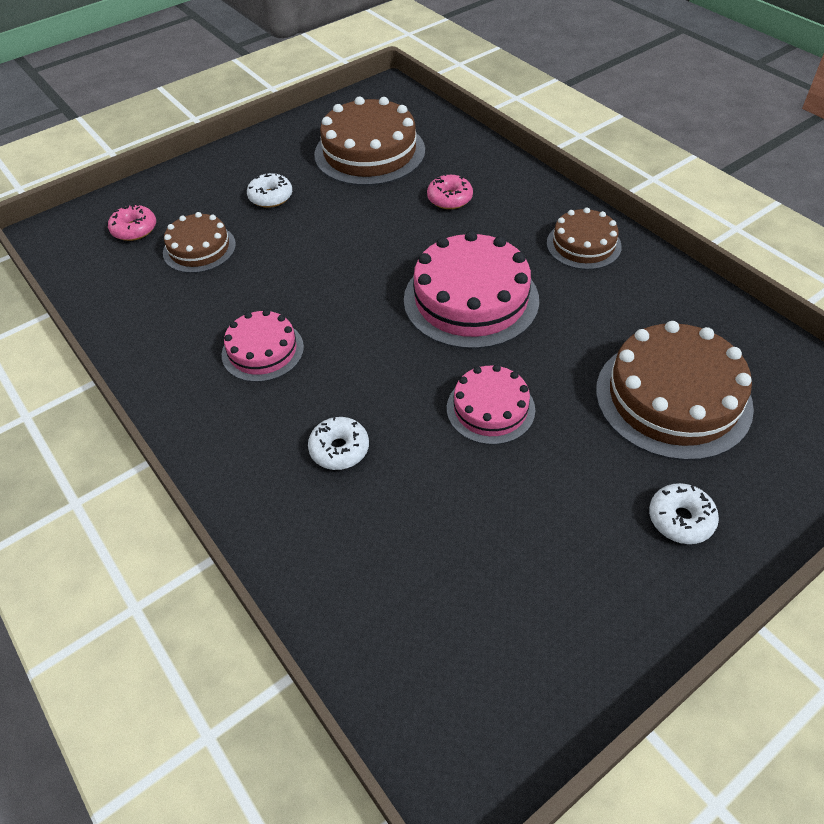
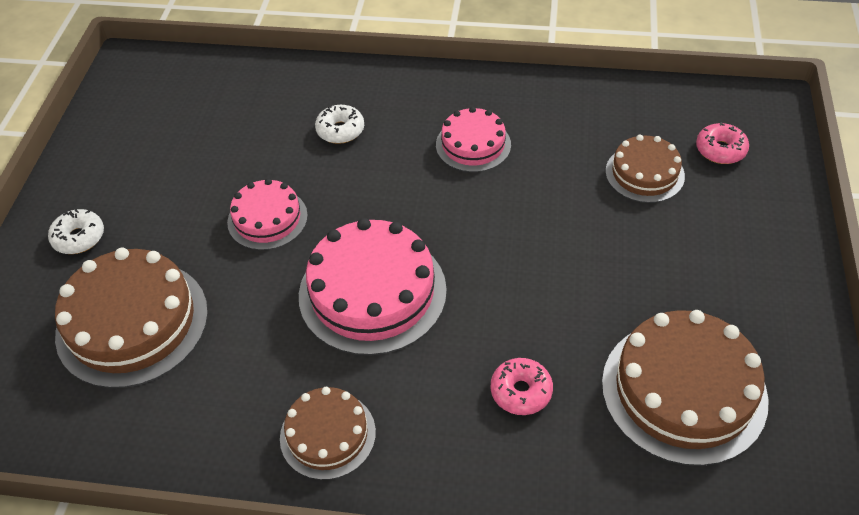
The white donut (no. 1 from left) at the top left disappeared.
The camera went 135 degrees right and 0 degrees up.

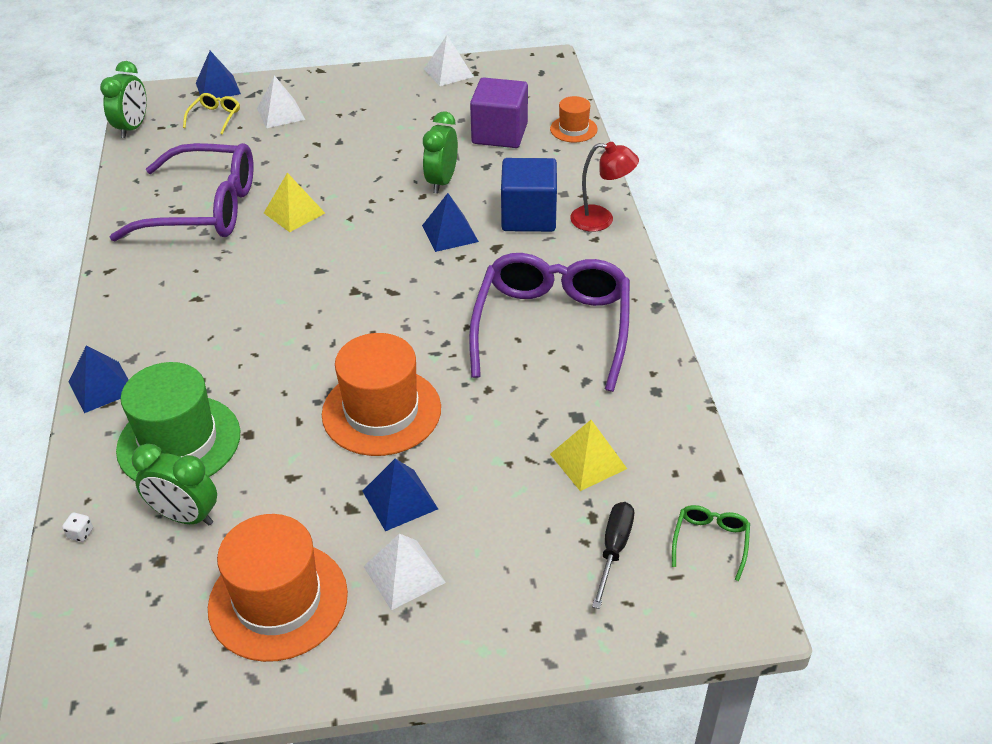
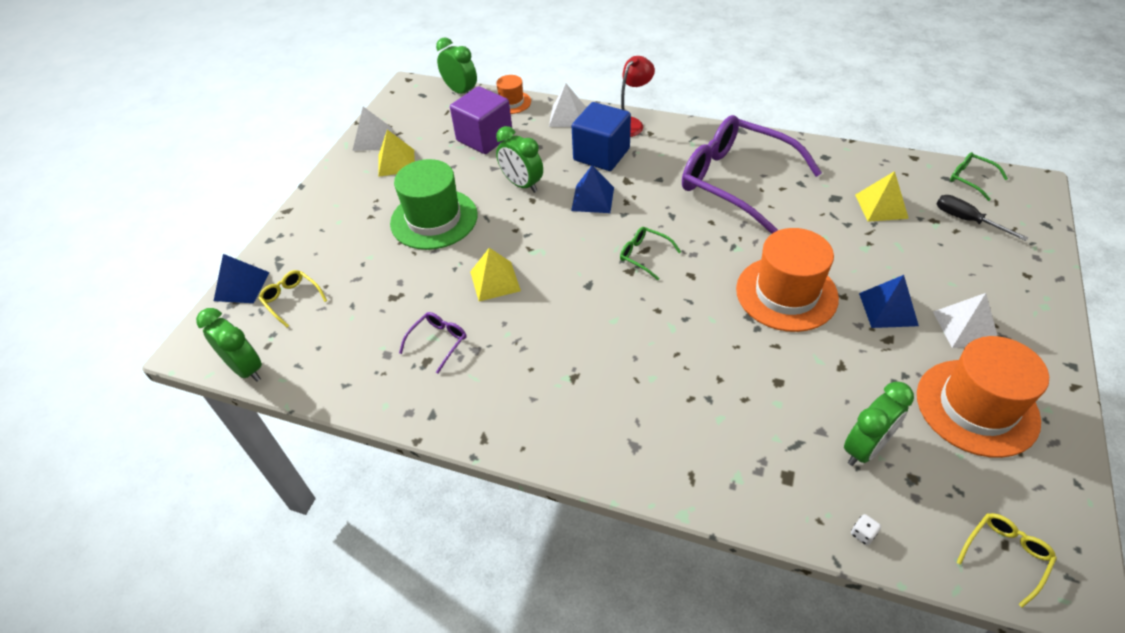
The yellow pyramid (no. 1 from left) at the top centre appeared.
The green hat moved from the middle left to the top centre.
The purple glasses (no. 1 from left) at the top left changed to 0.40 times the size.
The green clock (no. 2 from left) at the top centre appeared.
The white pyramid (no. 1 from left in the first image) moved from the top left to the top centre.
The green glasses (no. 1 from left) at the centre appeared.
The yellow glasses (no. 2 from left) at the bottom right appeared.
The blue pyramid (no. 1 from left) at the middle left disappeared.
The camera went 60 degrees left and 5 degrees up.

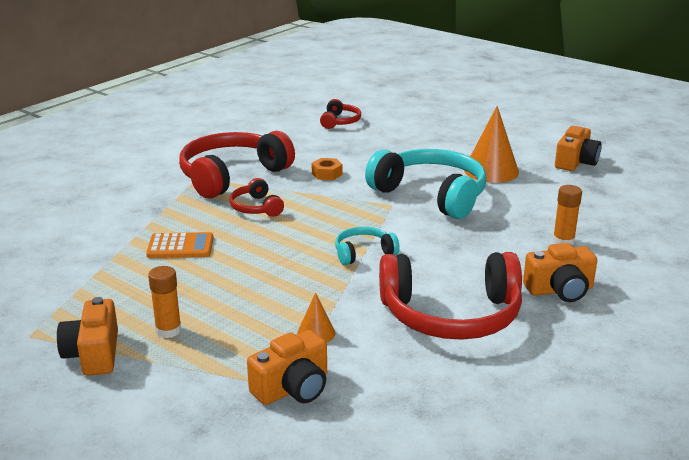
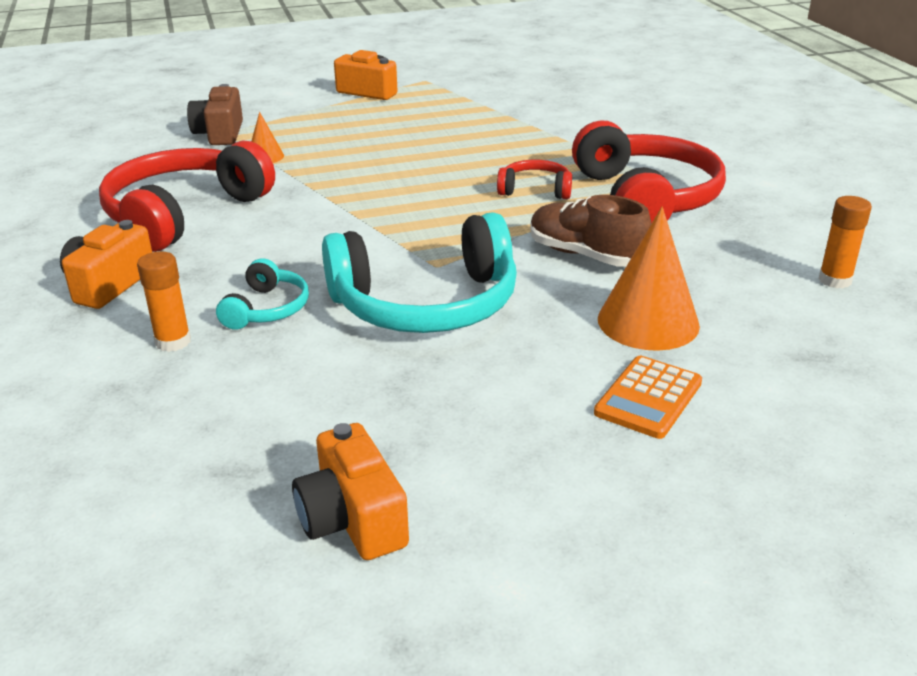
The orange camera (no. 2 from left) at the bottom centre became the brown camera at the top left.
The turquoise headphones (no. 1 from left) moved from the centre to the middle left.
The orange nut at the centre was replaced by the brown shoe at the centre.
The orange calculator moved from the middle left to the middle right.
The orange cone (no. 2 from left) moved from the top right to the middle right.
The orange glue stick (no. 1 from left in the first image) moved from the middle left to the middle right.
The red headphones (no. 3 from left) at the top centre disappeared.
The camera went 125 degrees right and 5 degrees up.

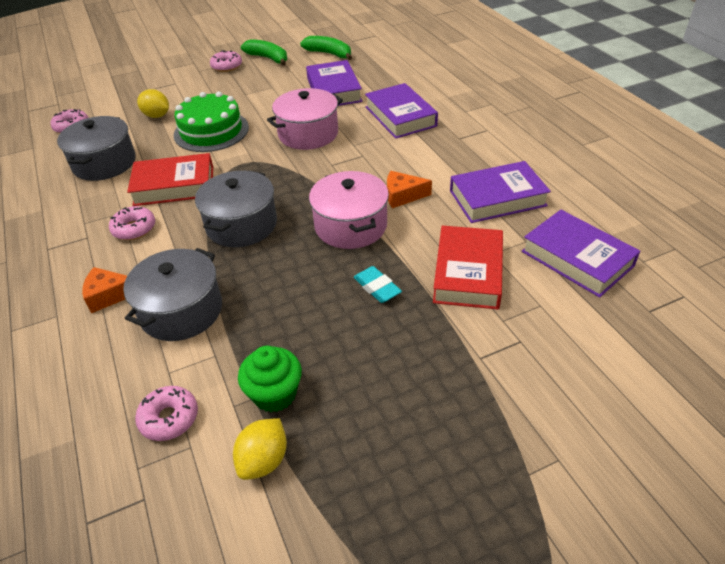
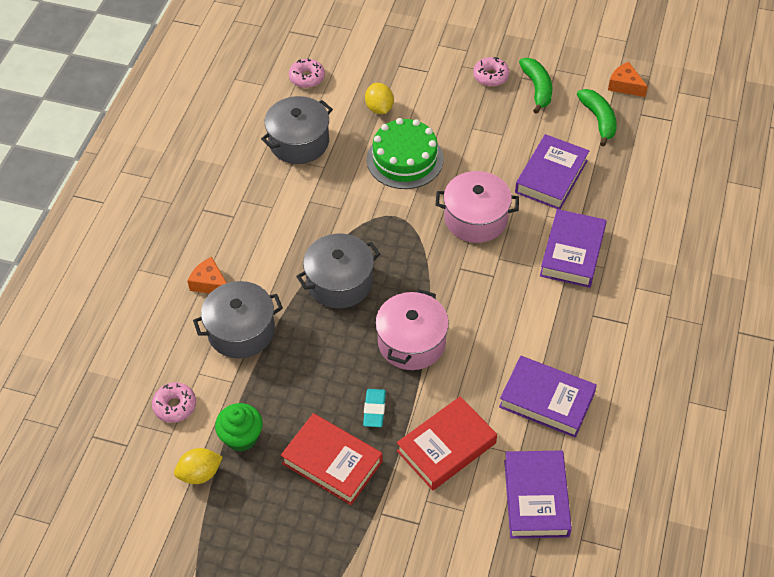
The red book (no. 1 from left) moved from the top left to the bottom centre.
The orange cheese (no. 2 from left) moved from the centre to the top right.
The pink donut (no. 2 from left) at the middle left disappeared.
The camera went 40 degrees right and 10 degrees up.

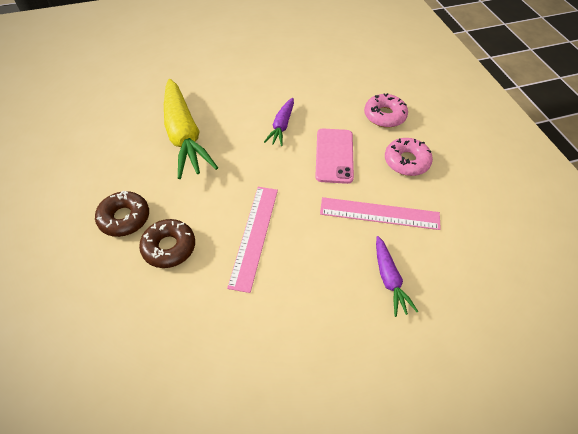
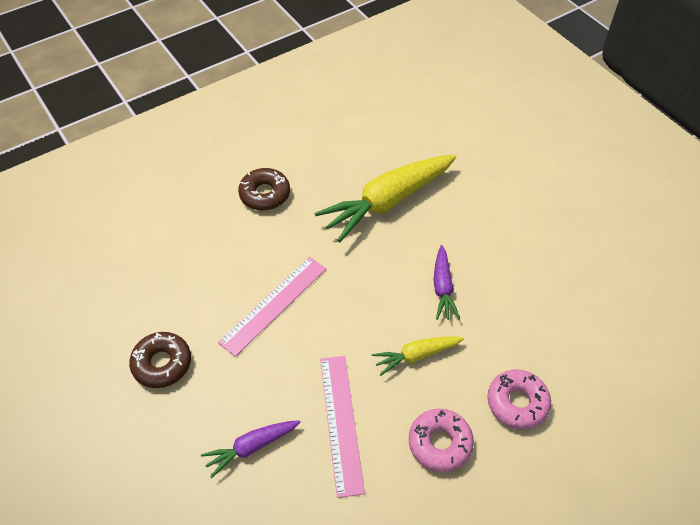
The brown donut (no. 2 from left in the first image) moved from the middle left to the bottom left.
The pink ruler (no. 1 from left) at the centre turned 45 degrees counterclockwise.
The pink phone at the centre was replaced by the yellow carrot (no. 2 from left) at the bottom centre.
The purple carrot (no. 1 from left in the first image) at the top centre turned 90 degrees counterclockwise.
The camera went 75 degrees right and 0 degrees up.

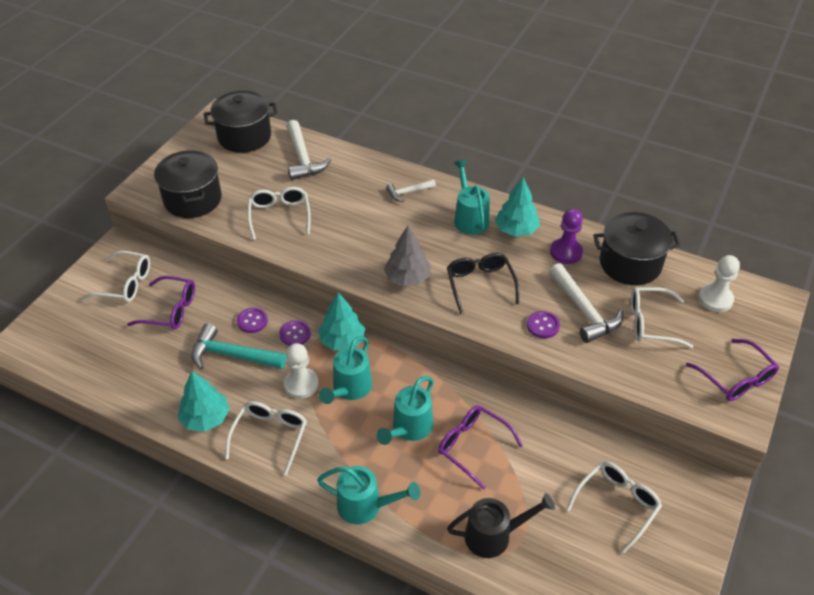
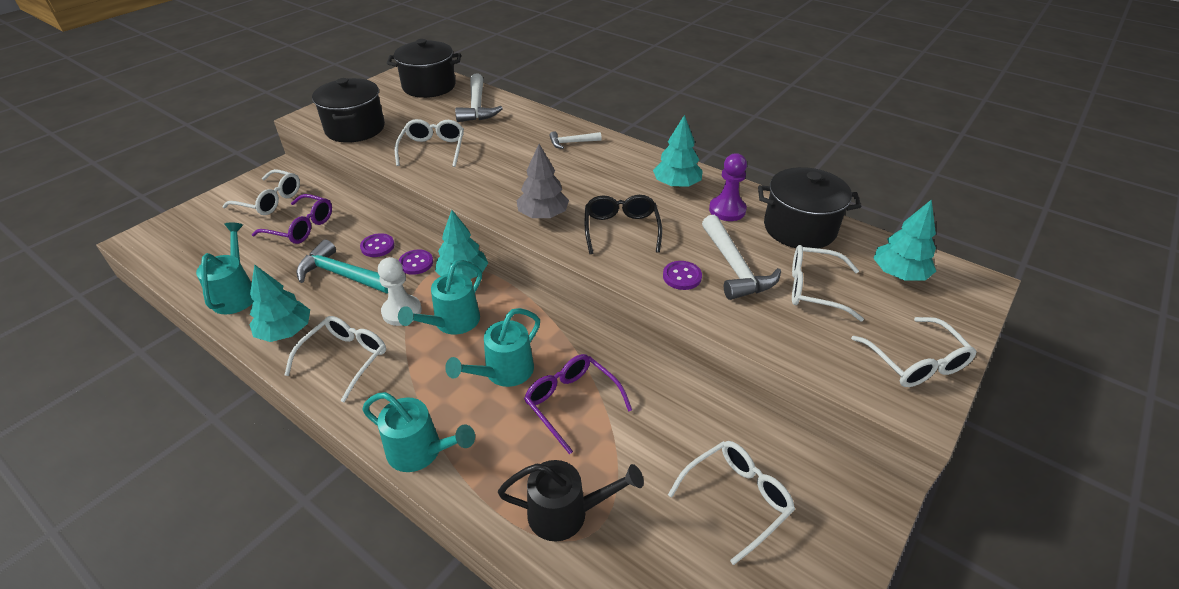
The turquoise watering can (no. 4 from left in the first image) moved from the top centre to the middle left.
The purple glasses (no. 3 from left) at the middle right became the white glasses (no. 6 from left) at the middle right.
The white pawn (no. 2 from left) at the middle right was replaced by the turquoise tree (no. 4 from left) at the middle right.
The camera went 10 degrees right and 5 degrees down.

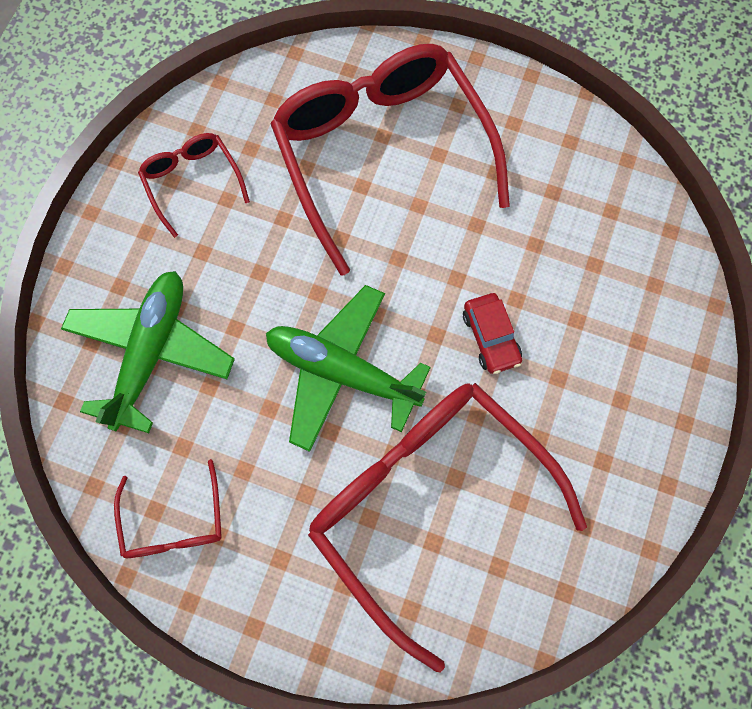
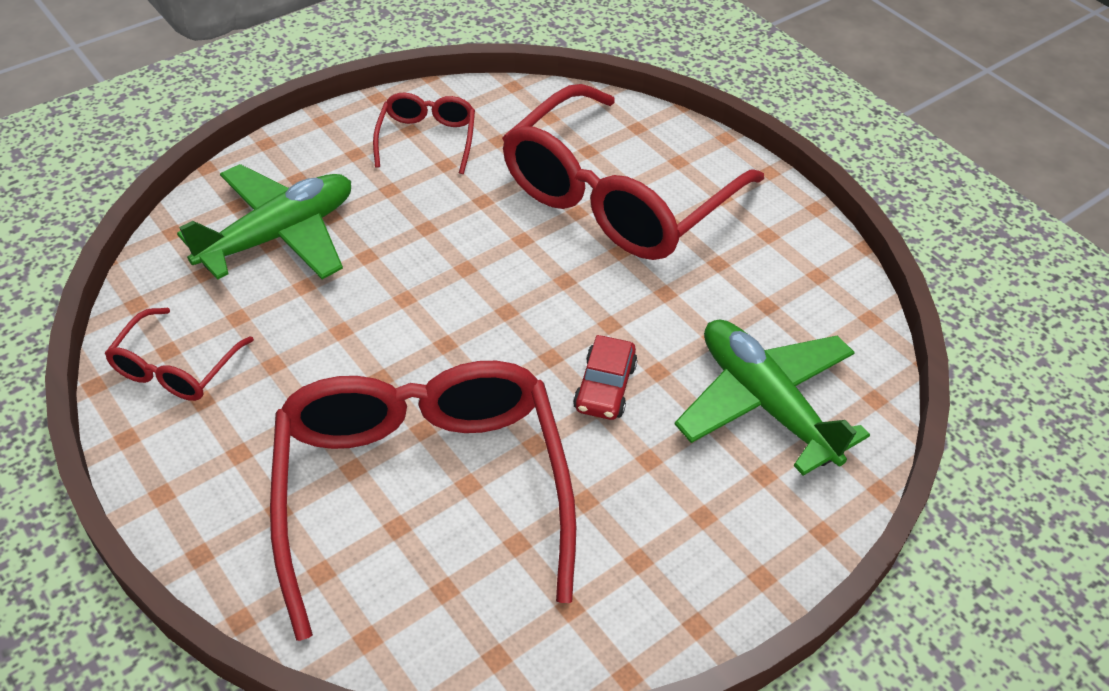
The red glasses (no. 3 from left in the first image) at the top centre turned 150 degrees counterclockwise.
The green plane (no. 2 from left) moved from the centre to the middle right.
The camera went 30 degrees right and 25 degrees down.

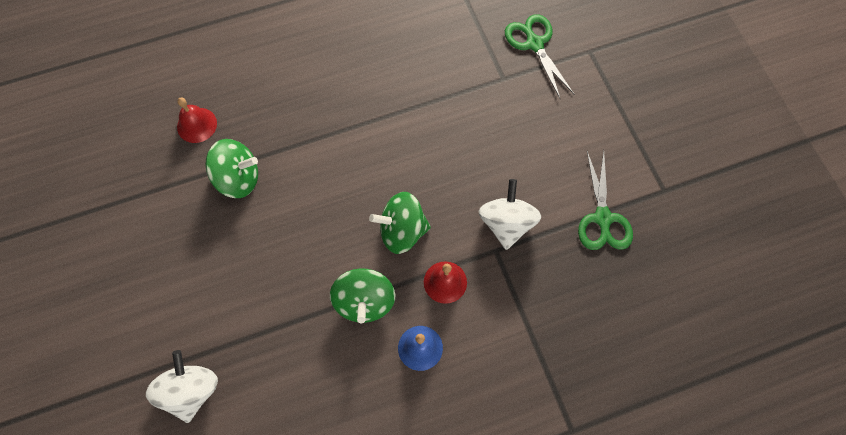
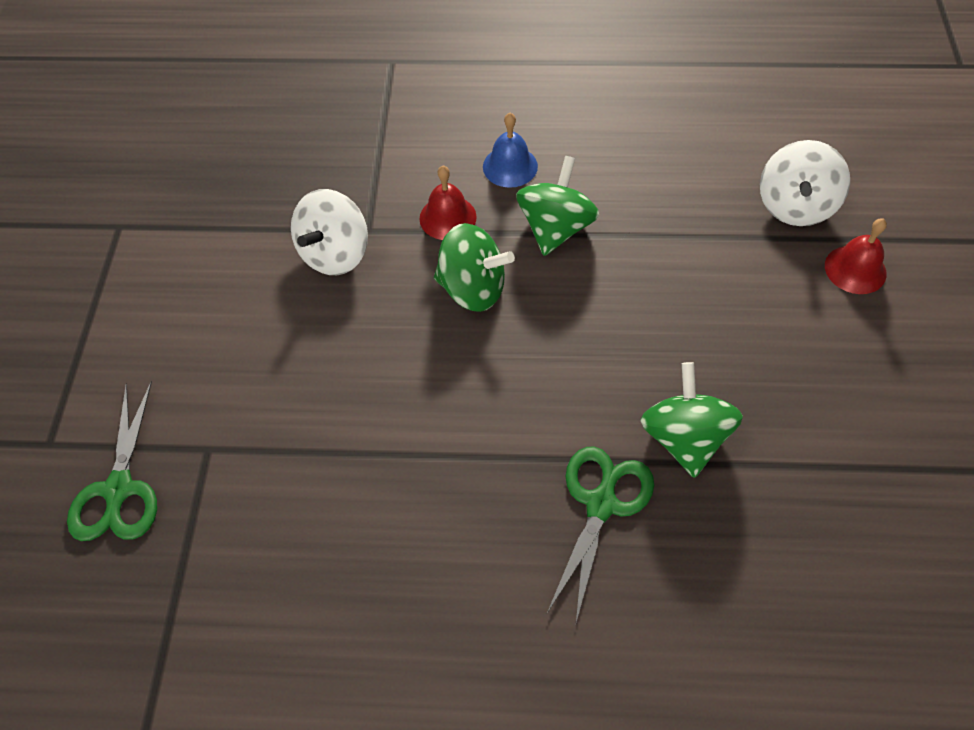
The green scissors (no. 2 from left) moved from the middle right to the bottom centre.
The green spinning top (no. 1 from left in the first image) at the middle left turned 60 degrees clockwise.
The red bell (no. 1 from left in the first image) moved from the top left to the middle right.
The camera went 155 degrees left and 10 degrees down.

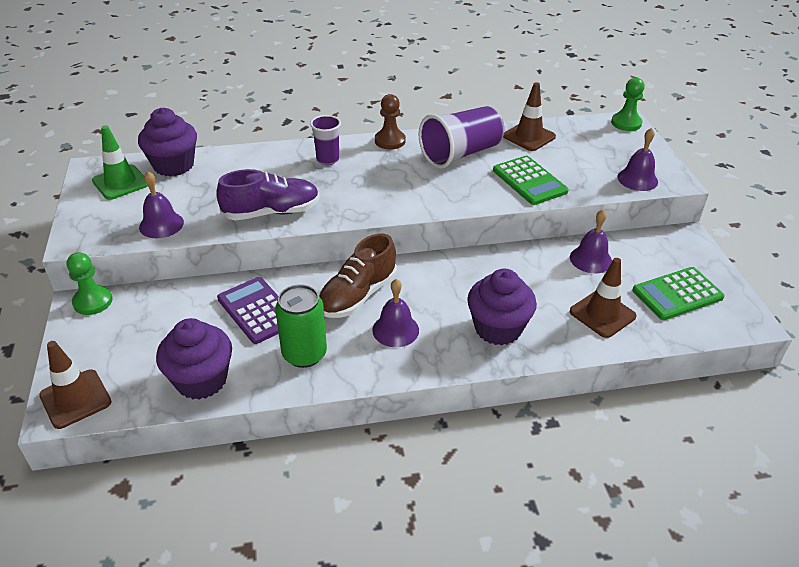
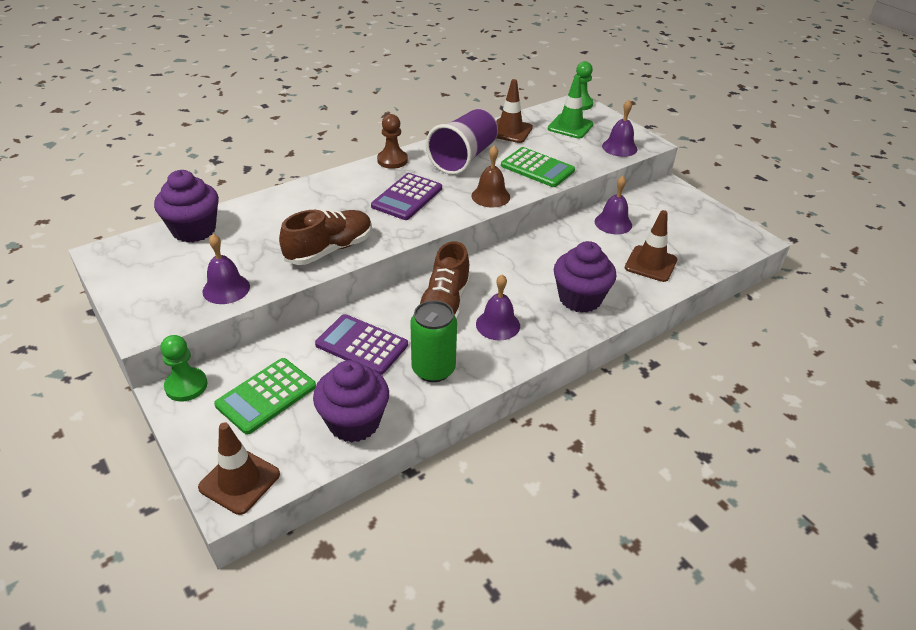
The green calculator (no. 2 from left in the first image) moved from the middle right to the middle left.
The purple shoe at the centre became the brown shoe (no. 1 from left) at the centre.
The purple calculator (no. 2 from left) at the top centre appeared.
The brown bell at the top centre appeared.
The green traffic cone moved from the top left to the top centre.
The purple cup (no. 1 from left) at the top centre disappeared.
The camera went 25 degrees left and 0 degrees up.

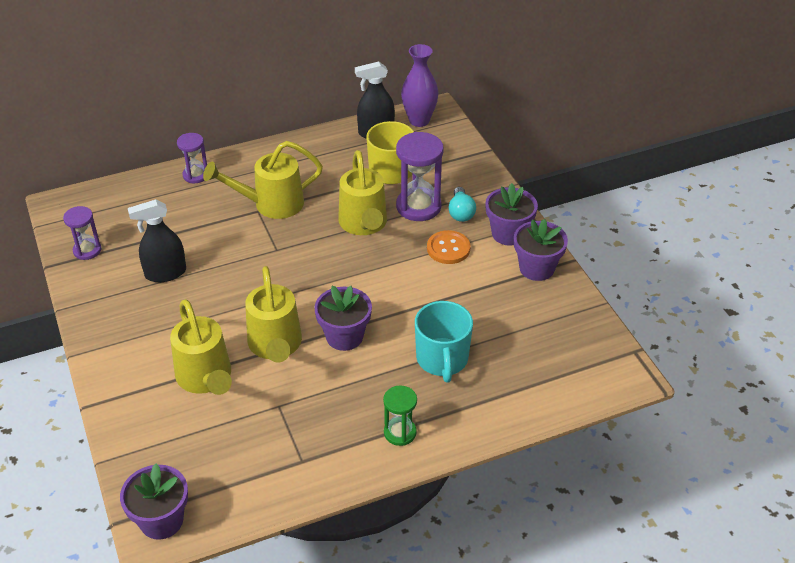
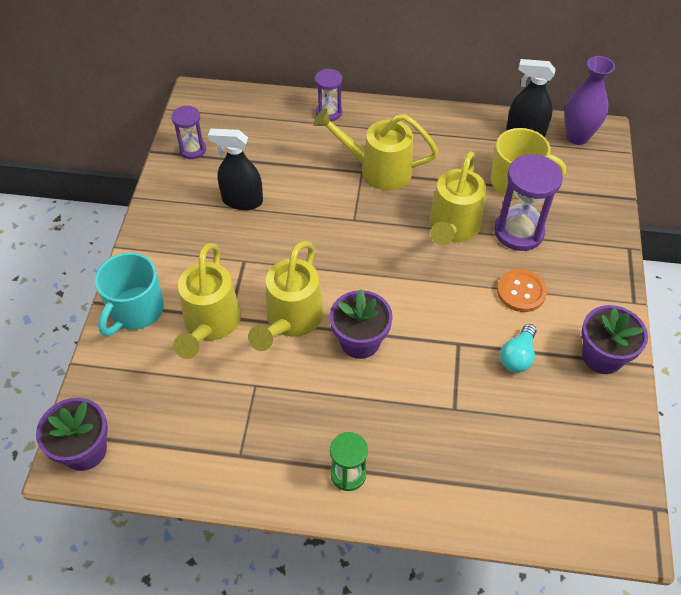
The turquoise mug moved from the centre to the middle left.
The turquoise light bulb moved from the centre to the middle right.
The purple flower pot (no. 3 from left) at the centre disappeared.
The camera went 30 degrees right and 10 degrees up.

